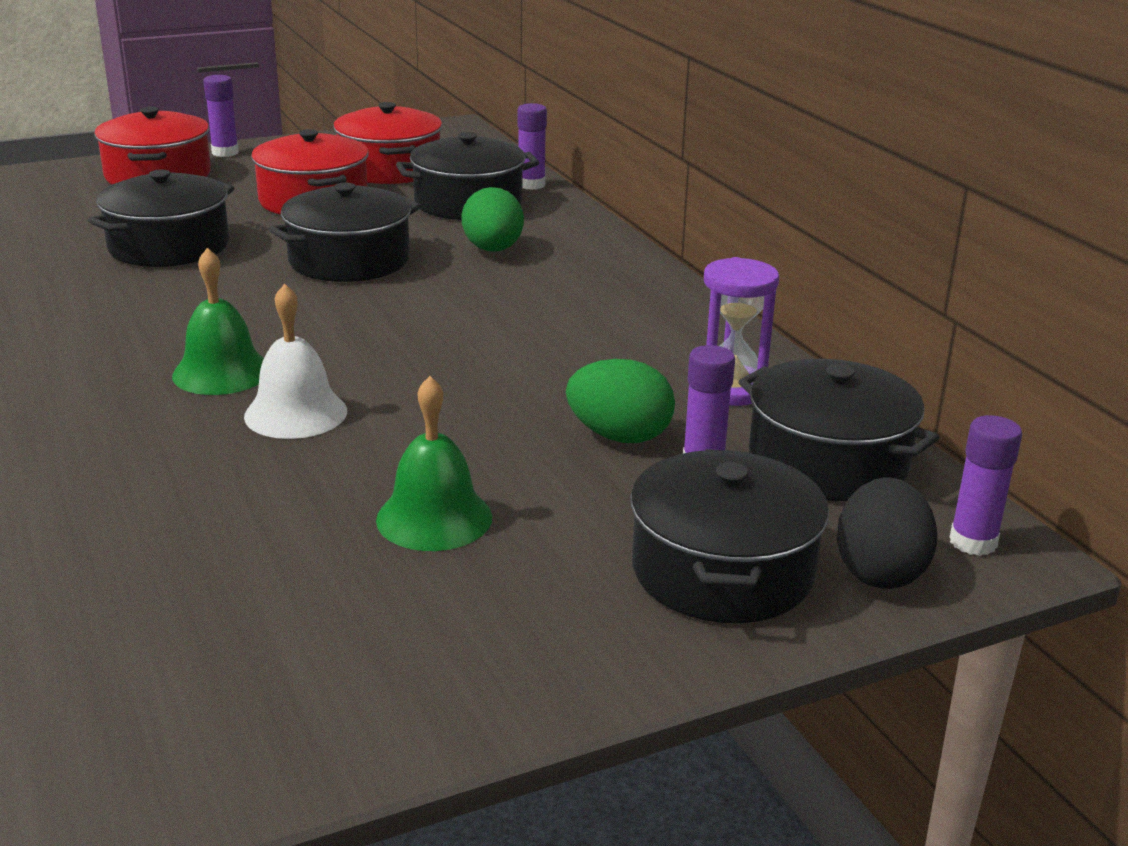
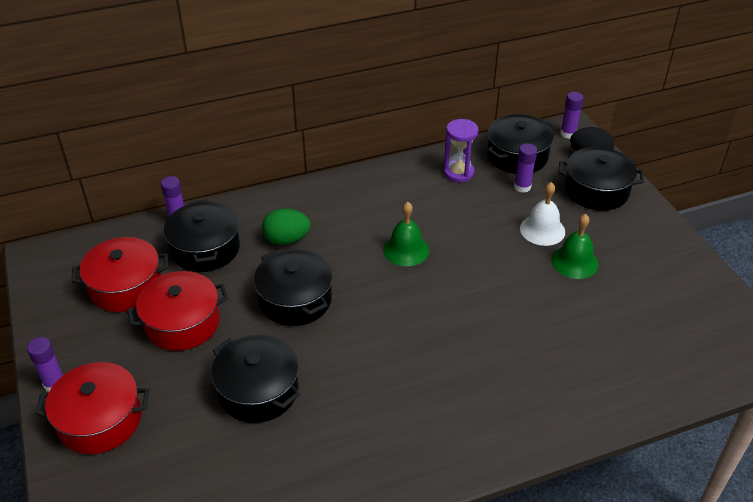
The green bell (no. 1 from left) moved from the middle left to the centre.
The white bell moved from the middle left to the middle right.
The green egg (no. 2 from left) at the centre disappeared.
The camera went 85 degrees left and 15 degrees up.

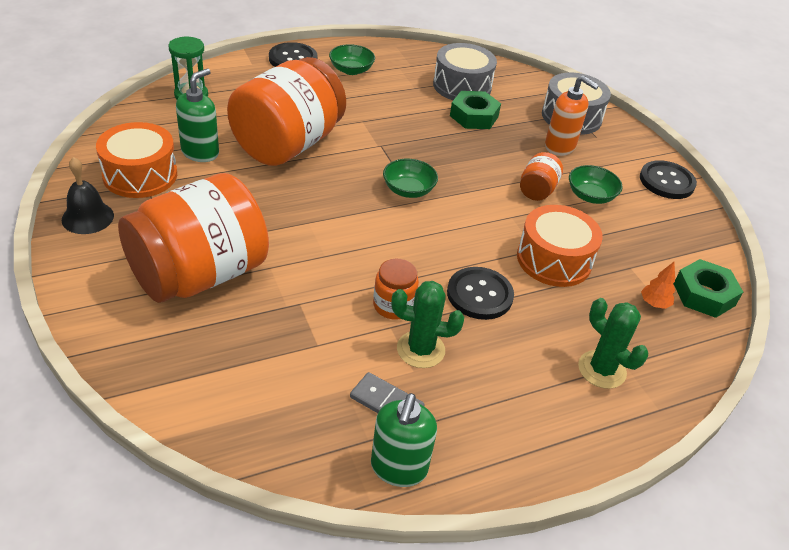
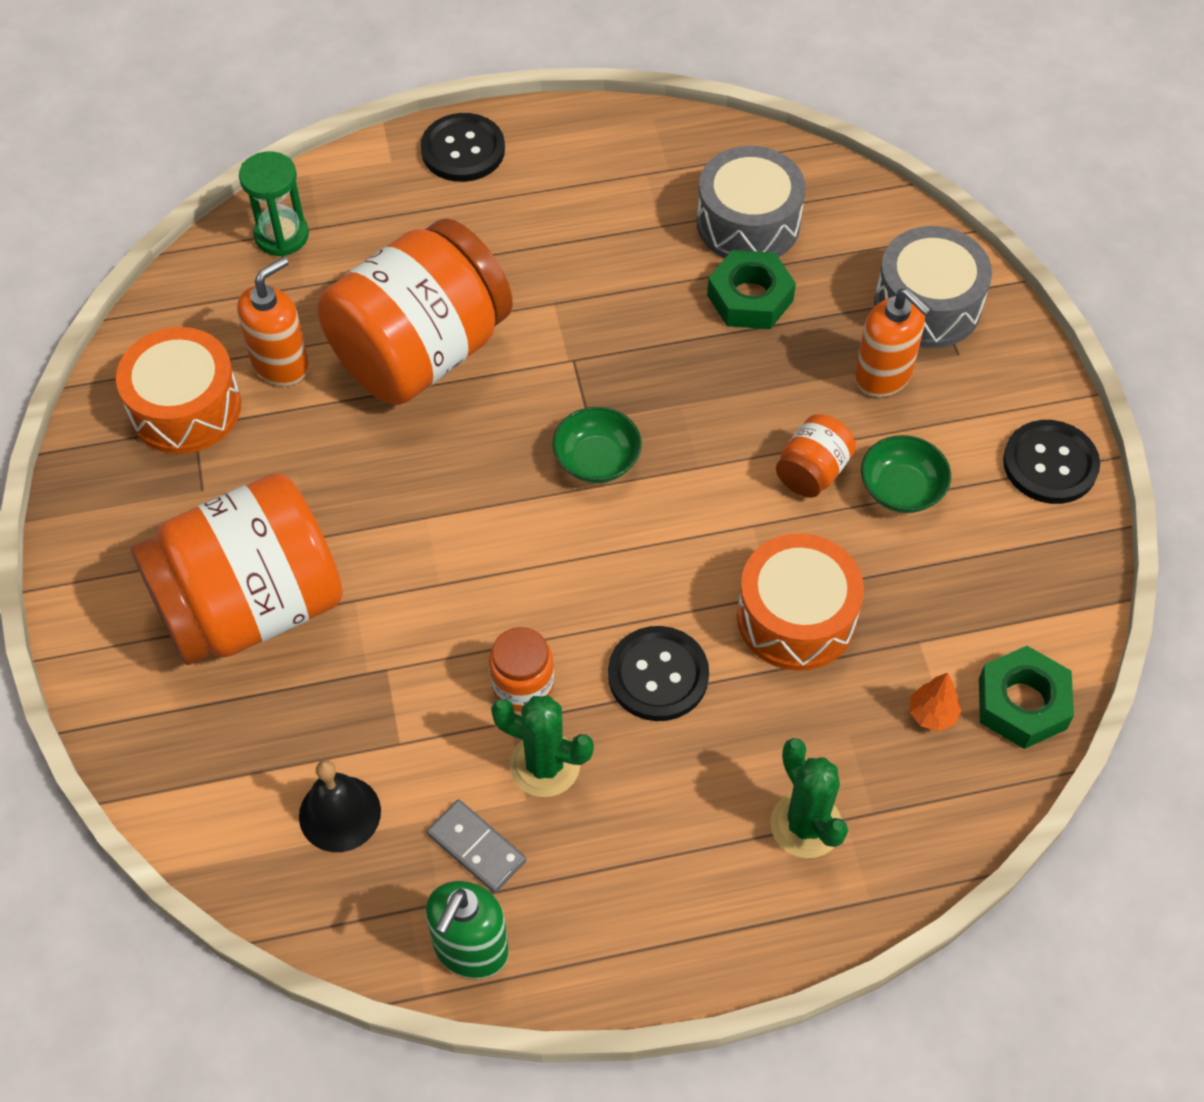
The green soap dispenser (no. 1 from left) at the top left became the orange soap dispenser (no. 1 from left) at the top left.
The black bell moved from the middle left to the bottom left.
The green bowl (no. 1 from left) at the top centre disappeared.
The camera went 15 degrees right and 15 degrees up.

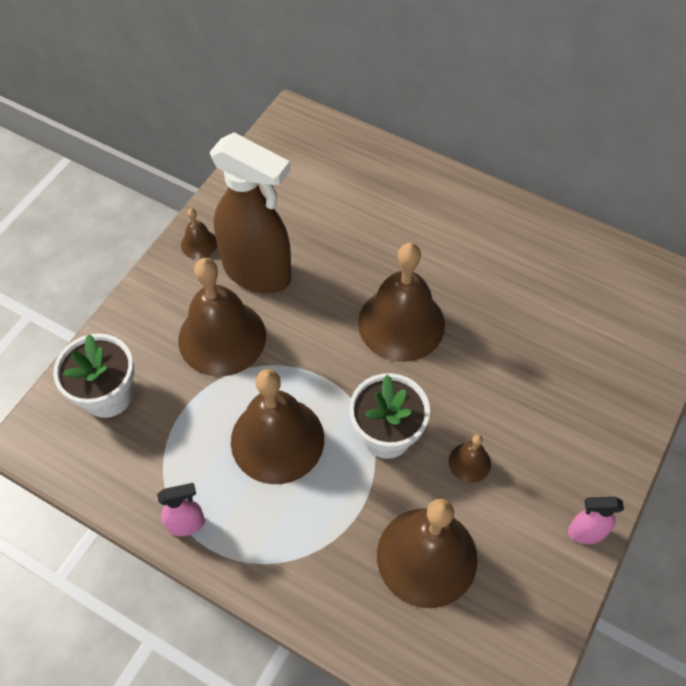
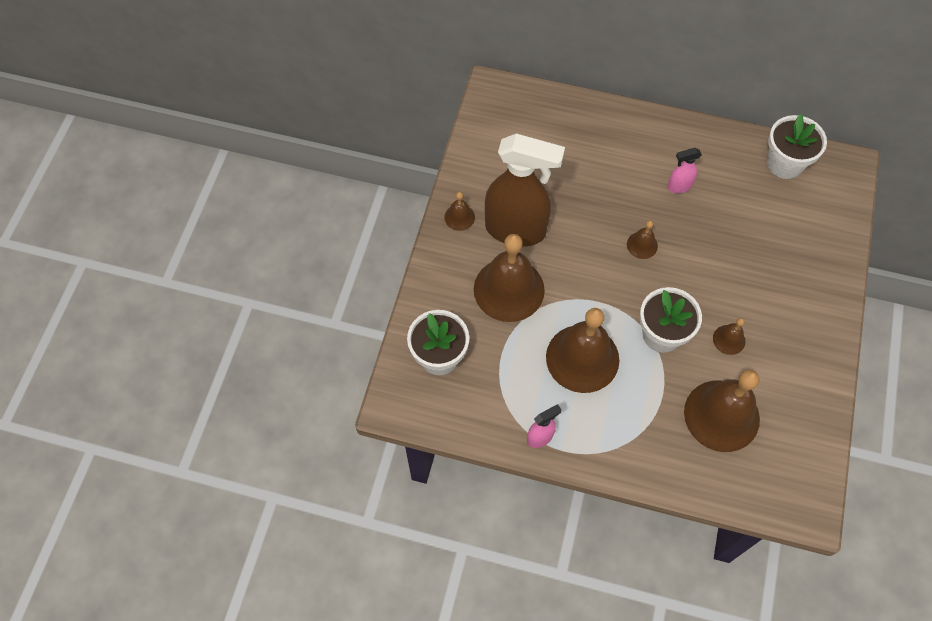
The brown bell (no. 4 from left) at the centre changed to 0.45 times the size.
The pink spray bottle (no. 2 from left) moved from the bottom right to the top right.
The white flower pot (no. 3 from left) at the top right appeared.
The camera went 15 degrees left and 5 degrees up.

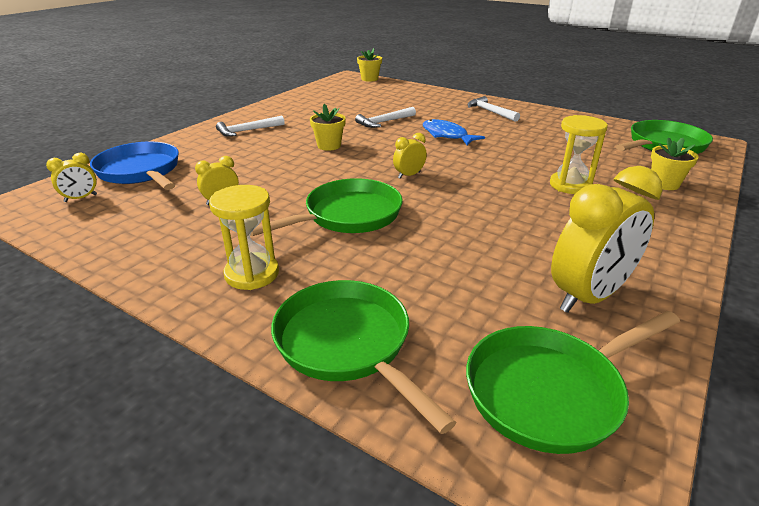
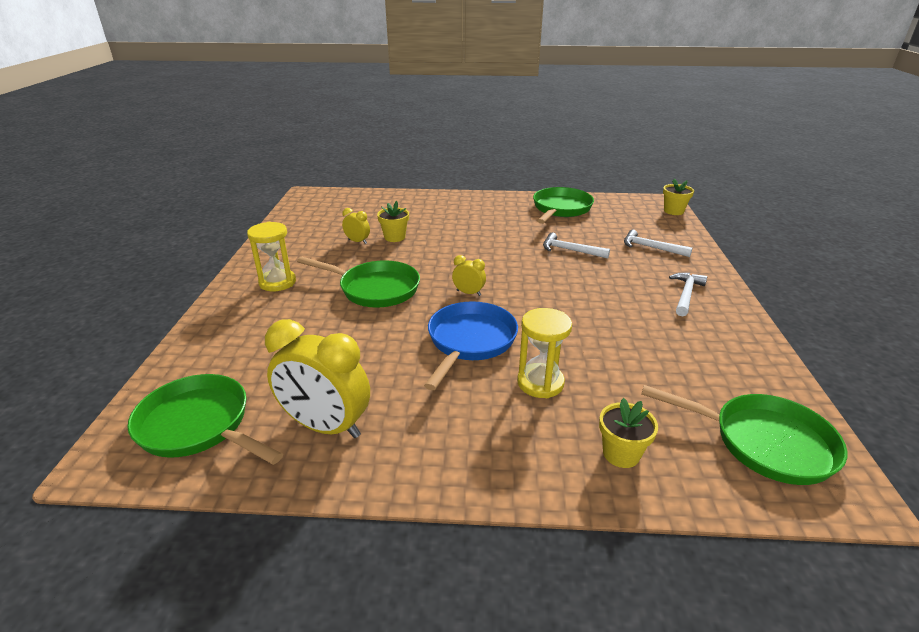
The yellow flower pot (no. 1 from left) moved from the top centre to the centre.
The blue pan moved from the top left to the centre.
The green pan (no. 2 from left in the first image) moved from the bottom centre to the top centre.
The white hammer (no. 1 from left in the first image) moved from the top left to the middle right.
The yellow clock (no. 1 from left) at the middle left disappeared.
The blue fish at the top centre disappeared.
The camera went 60 degrees right and 0 degrees up.

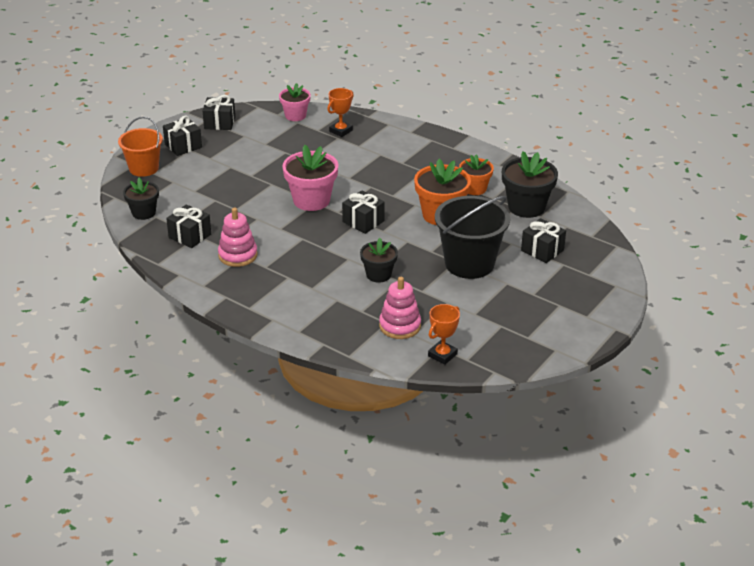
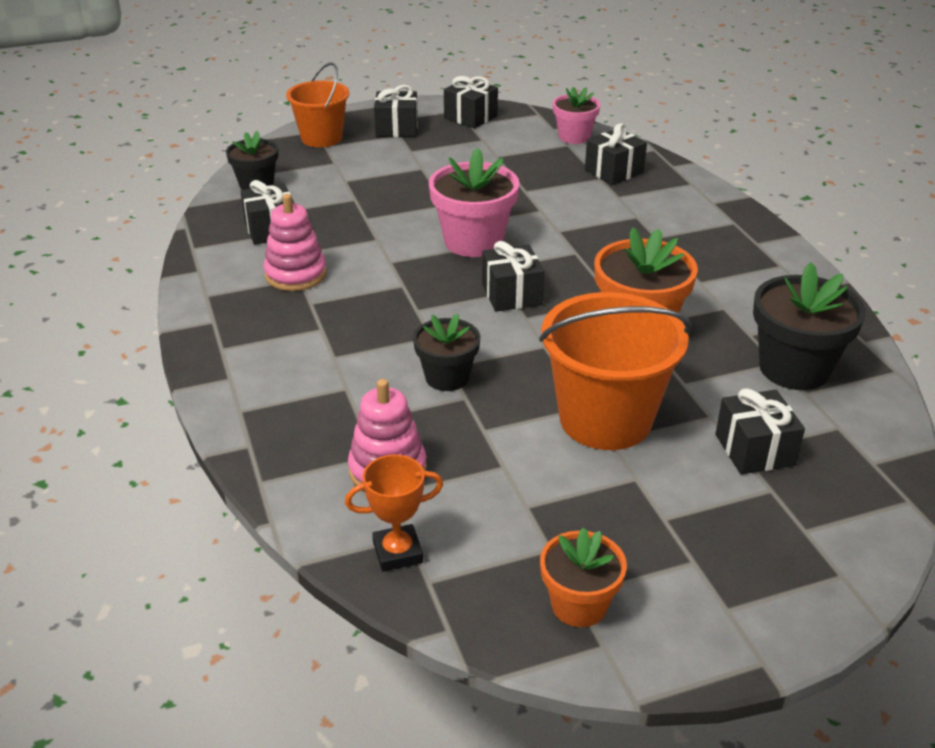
The black bucket at the centre became the orange bucket (no. 2 from left) at the centre.
The orange flower pot (no. 2 from left in the first image) moved from the top centre to the bottom centre.
The orange trophy (no. 1 from left) at the top centre was replaced by the black gift (no. 5 from left) at the top centre.
The camera went 35 degrees right and 0 degrees up.

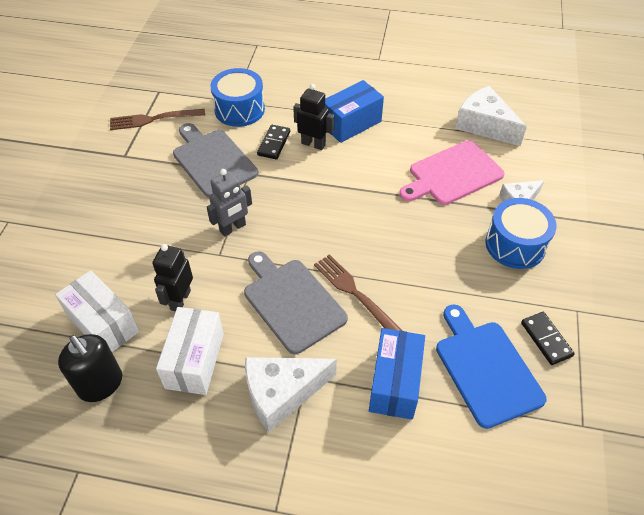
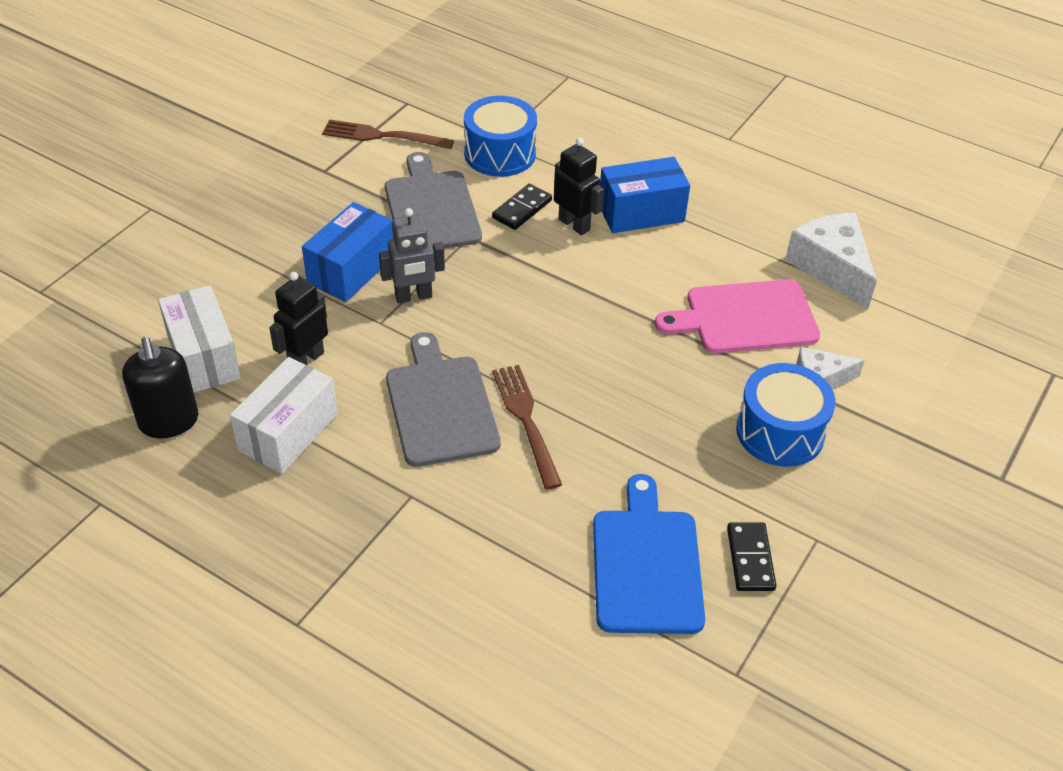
The blue box (no. 2 from left in the first image) moved from the bottom centre to the top left.
The white cheese (no. 1 from left) at the bottom centre disappeared.
The camera went 20 degrees right and 5 degrees down.

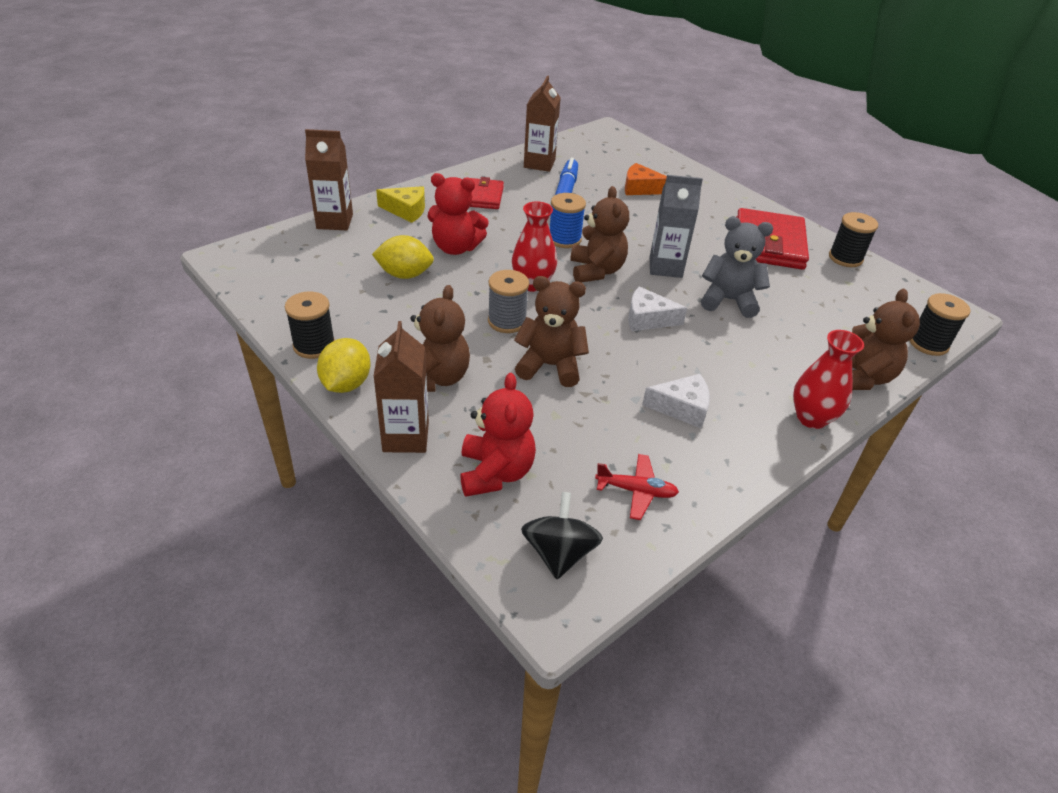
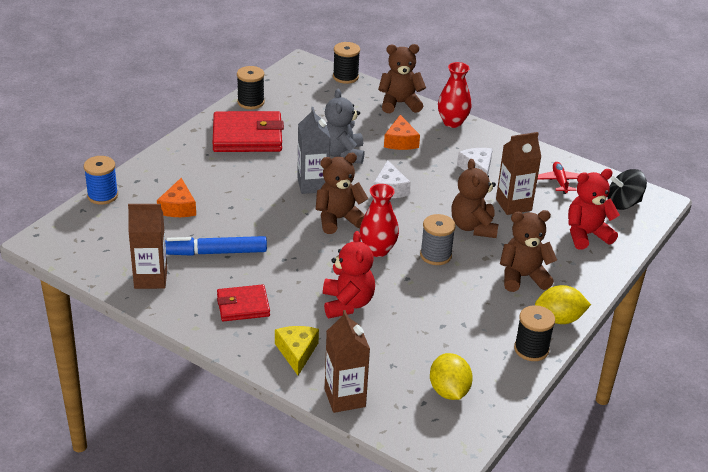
The blue spool moved from the top centre to the middle left.
The orange cheese (no. 2 from left) at the top centre appeared.
The yellow lemon (no. 2 from left in the first image) moved from the top centre to the bottom centre.
The brown carton (no. 2 from left in the first image) moved from the centre to the middle right.
The camera went 105 degrees left and 5 degrees down.

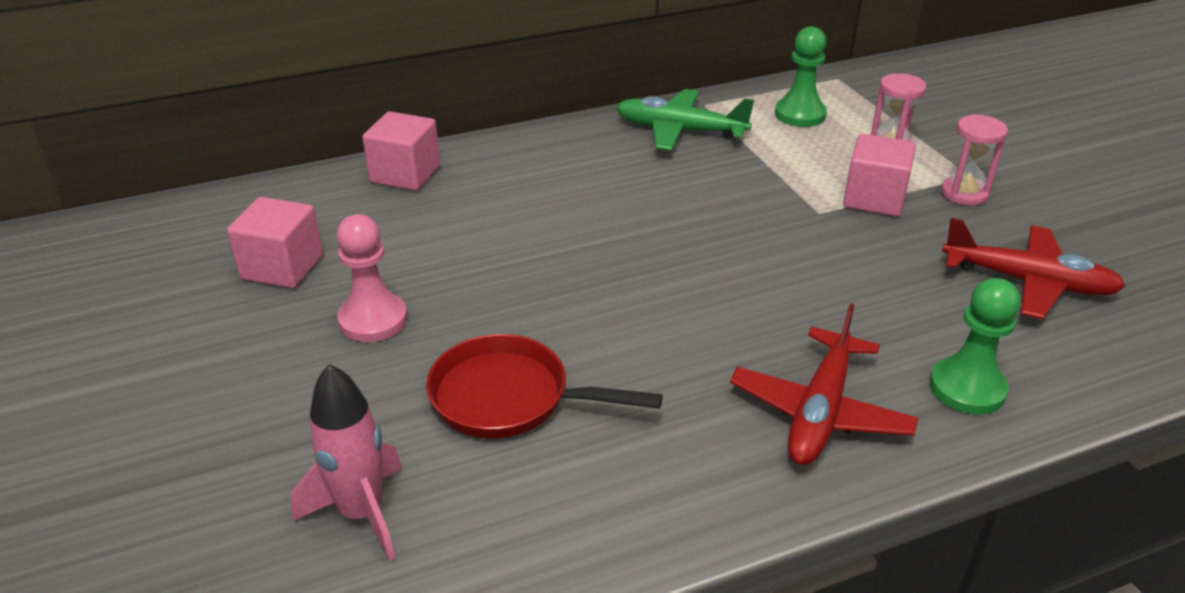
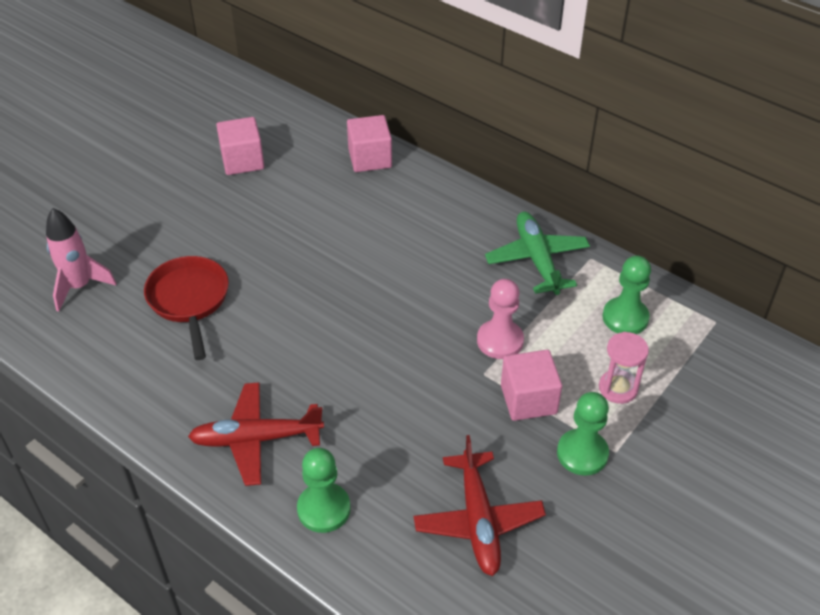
The pink pawn moved from the middle left to the centre.
The pink hourglass (no. 2 from left) at the top right was replaced by the green pawn (no. 2 from left) at the bottom right.
The camera went 60 degrees right and 10 degrees up.

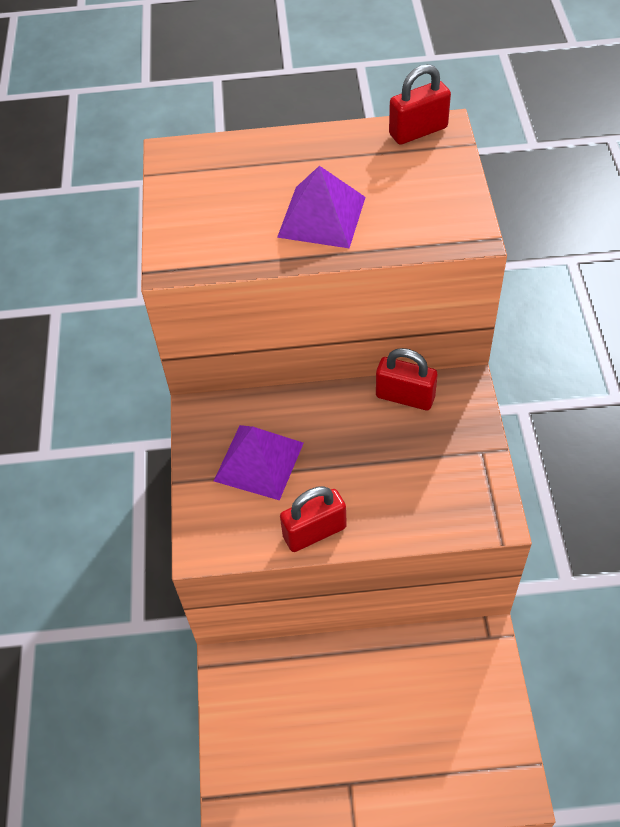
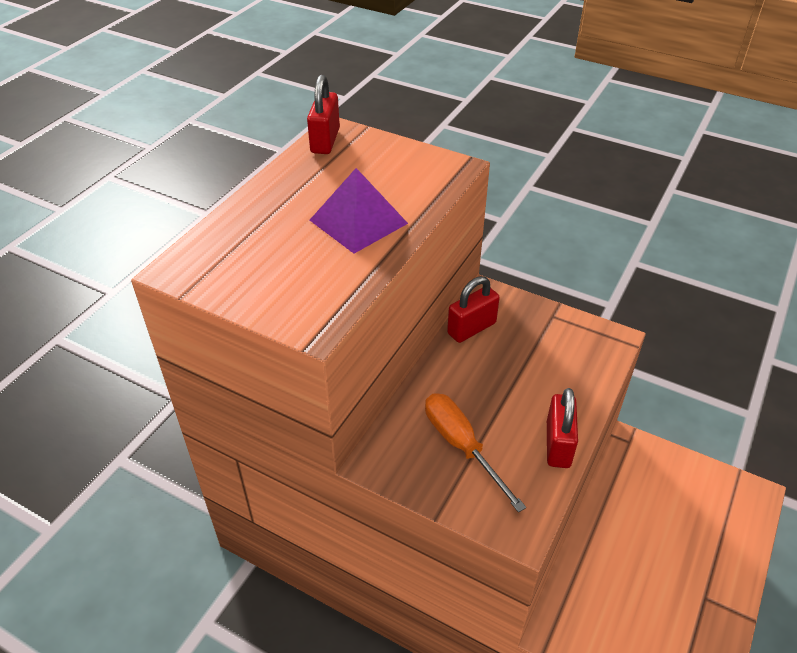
The purple pyramid (no. 1 from left) at the centre was replaced by the orange screwdriver at the bottom centre.
The camera went 60 degrees left and 10 degrees down.

